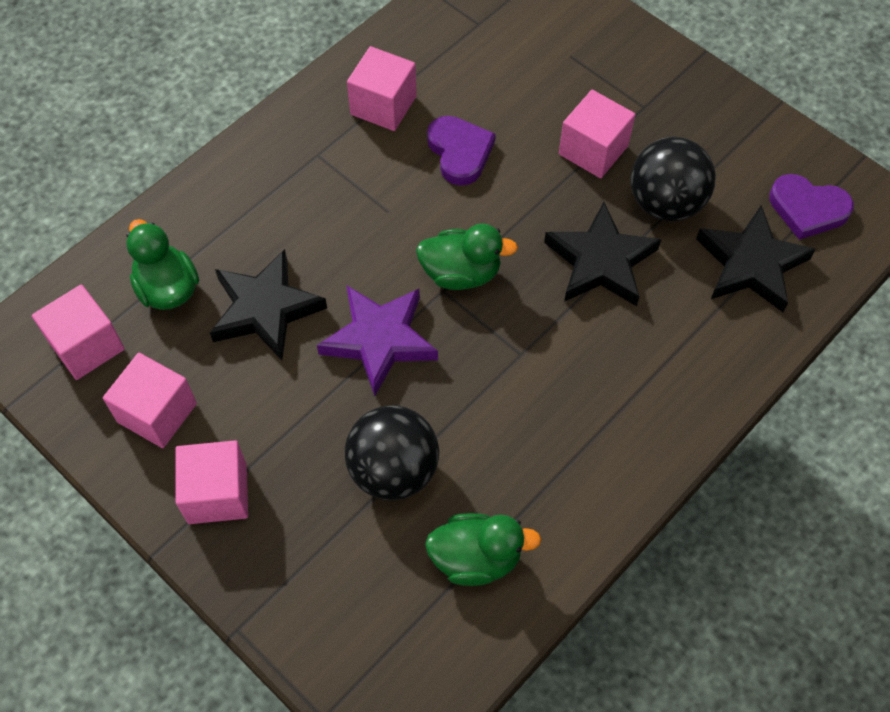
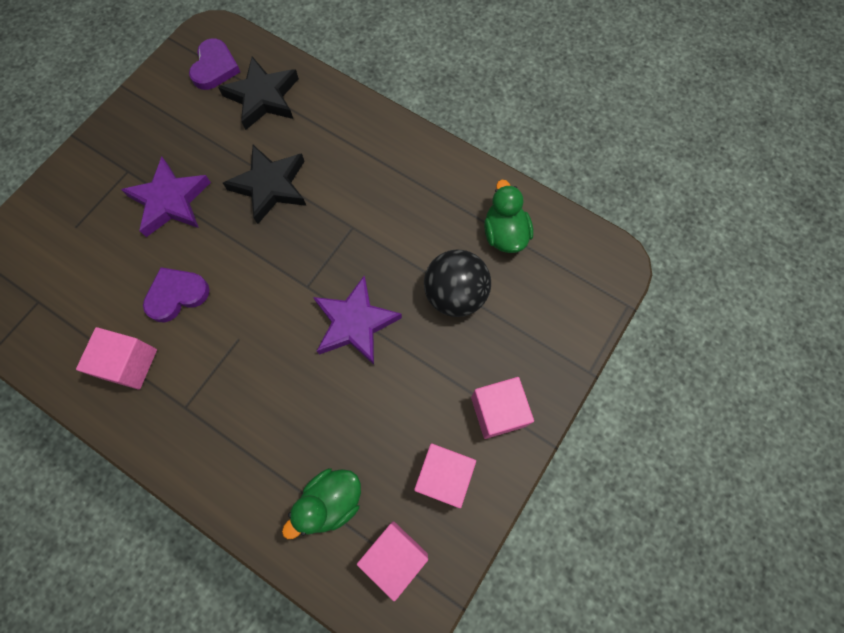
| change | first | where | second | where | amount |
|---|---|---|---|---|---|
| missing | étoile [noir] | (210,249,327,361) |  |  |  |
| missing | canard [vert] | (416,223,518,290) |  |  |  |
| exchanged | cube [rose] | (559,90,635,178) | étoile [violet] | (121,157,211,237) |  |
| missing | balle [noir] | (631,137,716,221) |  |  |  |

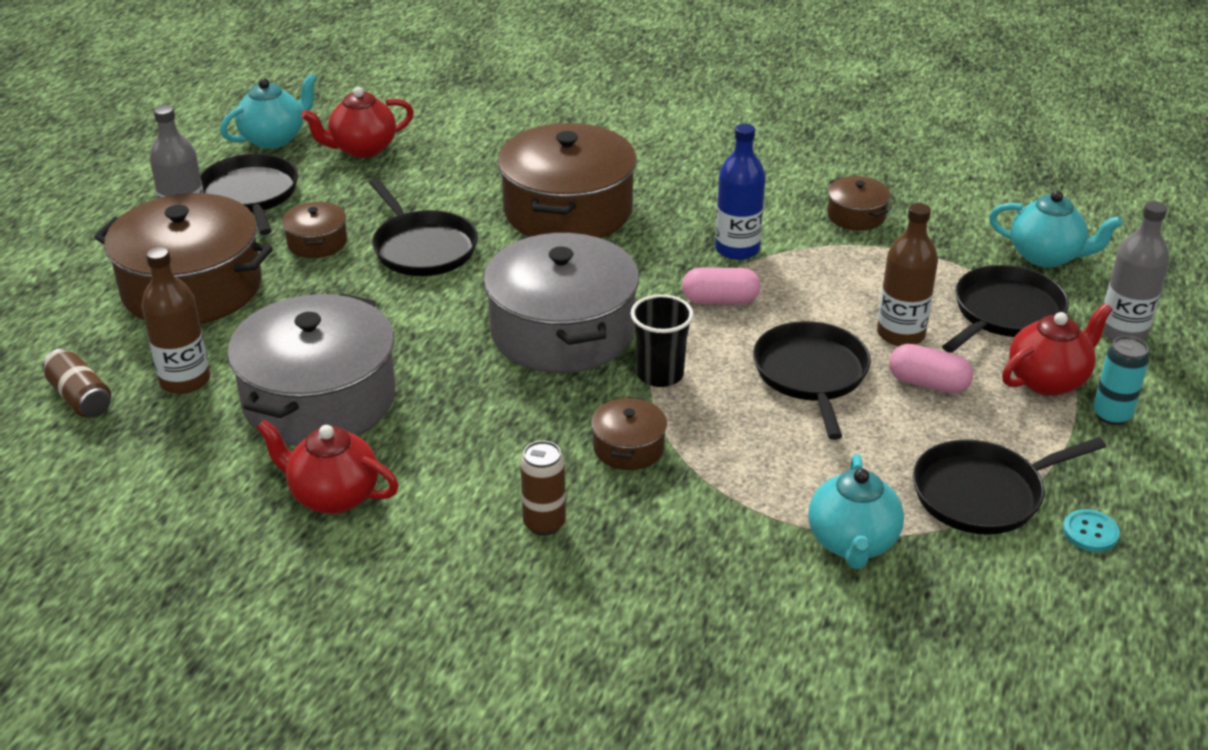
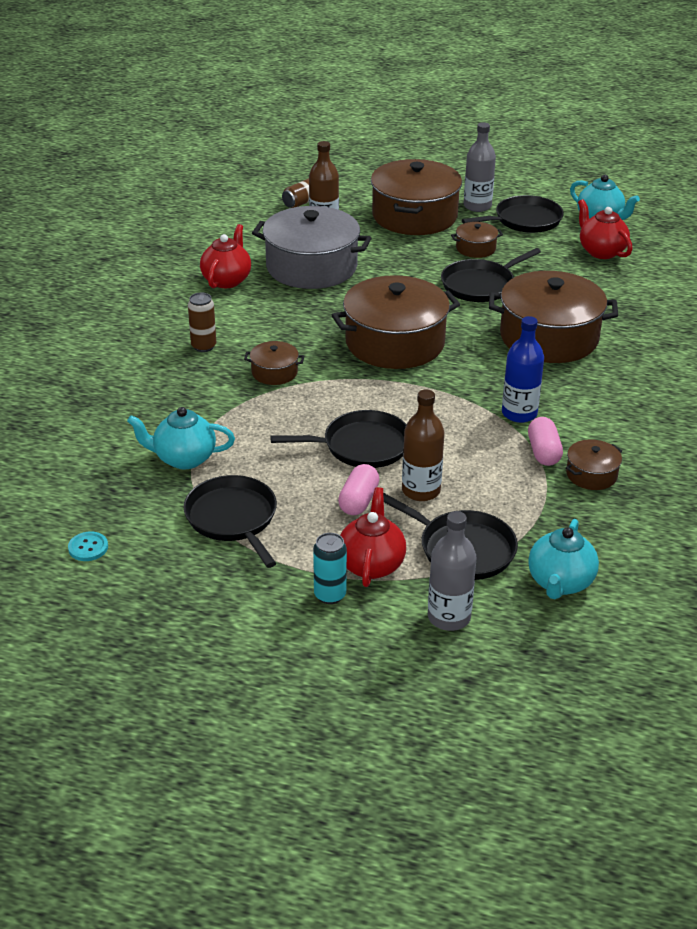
| change | first | where | second | where | amount |
|---|---|---|---|---|---|
| colour | marmite [gris] | (484,232,639,373) | marmite [marron] | (332,275,460,369) |  |
| missing | gobelet [noir] | (630,294,694,387) |  |  |  |
| relocated | gélule [rose] | (682,267,760,304) |  | (528,417,563,466) |  |
| spun | théière [rouge] | (1002,303,1113,396) |  | (340,487,406,587) | 135 degrees counterclockwise |
| relocated | bouton [turquoise] | (1063,509,1120,552) |  | (68,532,108,561) |  |

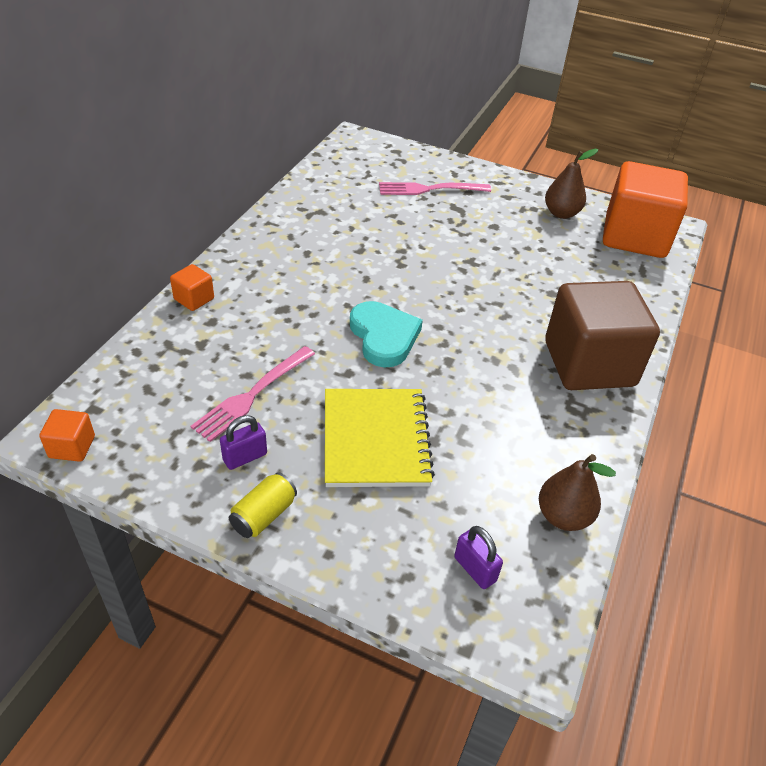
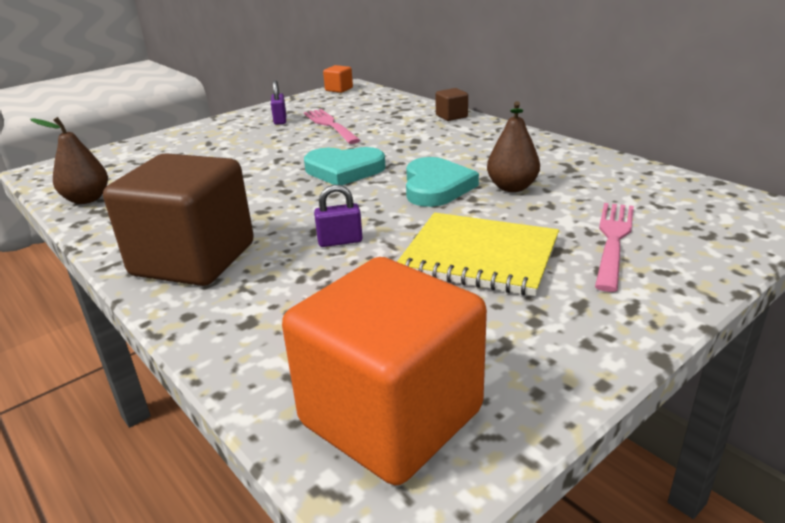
| change | first | where | second | where | amount |
|---|---|---|---|---|---|
| colour | cube [orange] | (170,264,214,311) | cube [marron] | (435,88,468,121) |  |
| missing | canette [jaune] | (229,472,297,538) |  |  |  |
| relocated | carnet [jaune] | (325,389,435,487) |  | (397,212,559,296) |  |
| relocated | cadenas [violet] | (454,526,503,589) |  | (314,185,363,247) |  |
| relocated | poire [marron] | (545,149,598,219) |  | (487,101,540,192) |  |
| appeared |  |  | cœur [turquoise] | (406,157,479,207) |  |

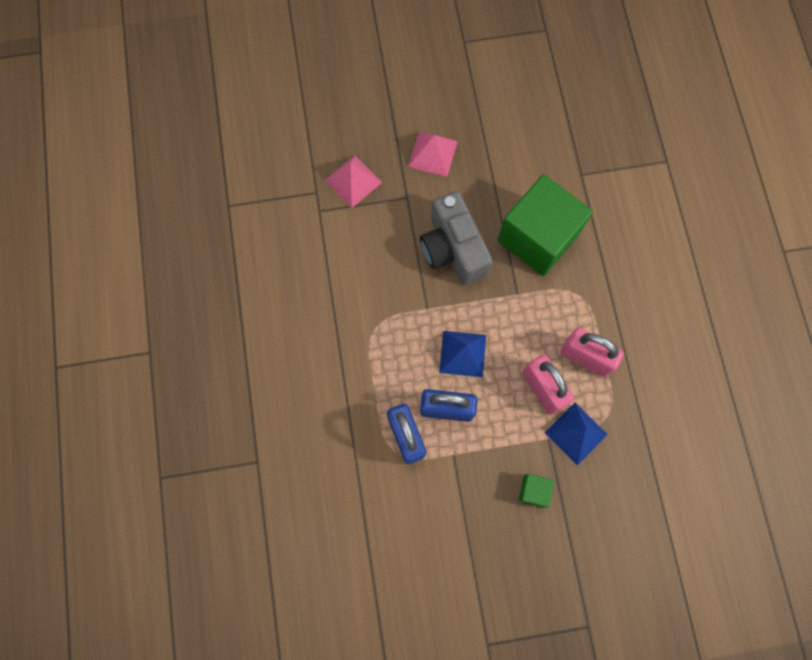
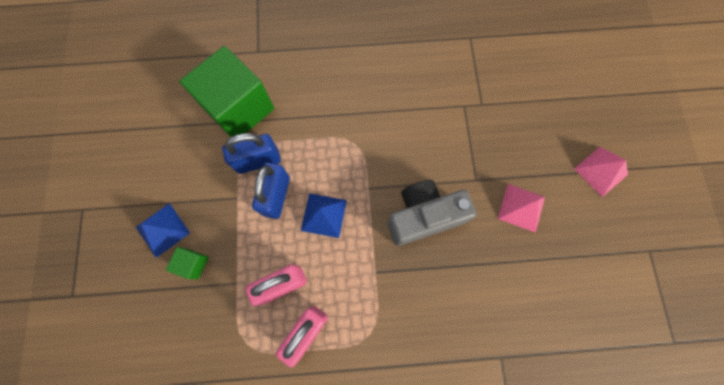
| change | first | where | second | where | amount |
|---|---|---|---|---|---|
| relocated | pyramide [rose] | (325,156,382,208) |  | (574,147,628,197) |  |
| relocated | cube [vert] | (498,174,593,276) |  | (179,46,274,137) |  |
| relocated | pyramide [bleu] | (545,403,608,465) |  | (136,203,190,258) |  |

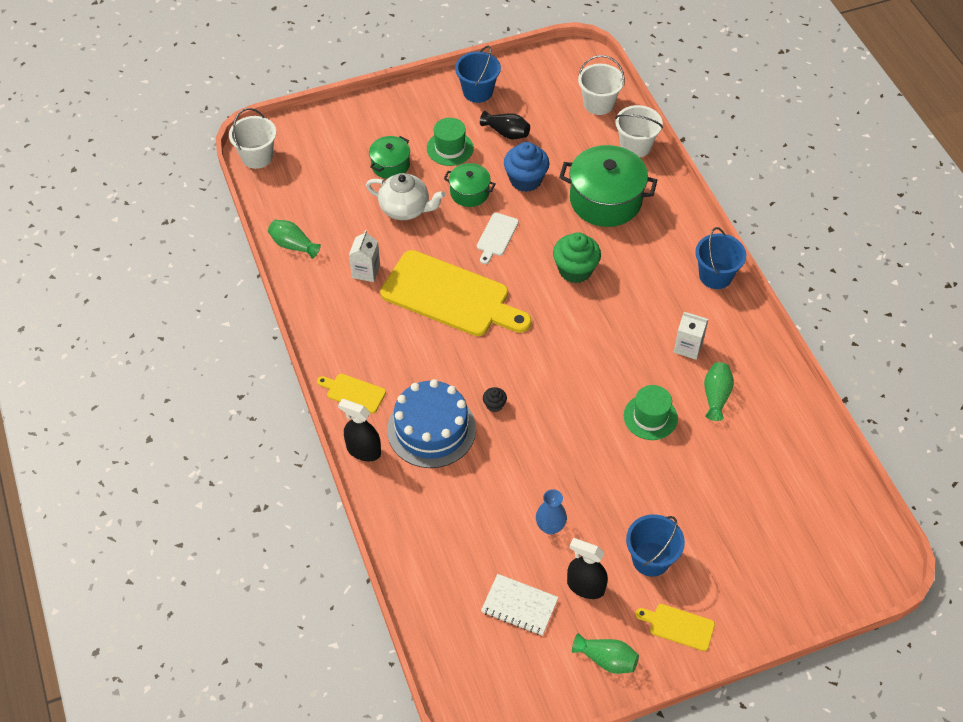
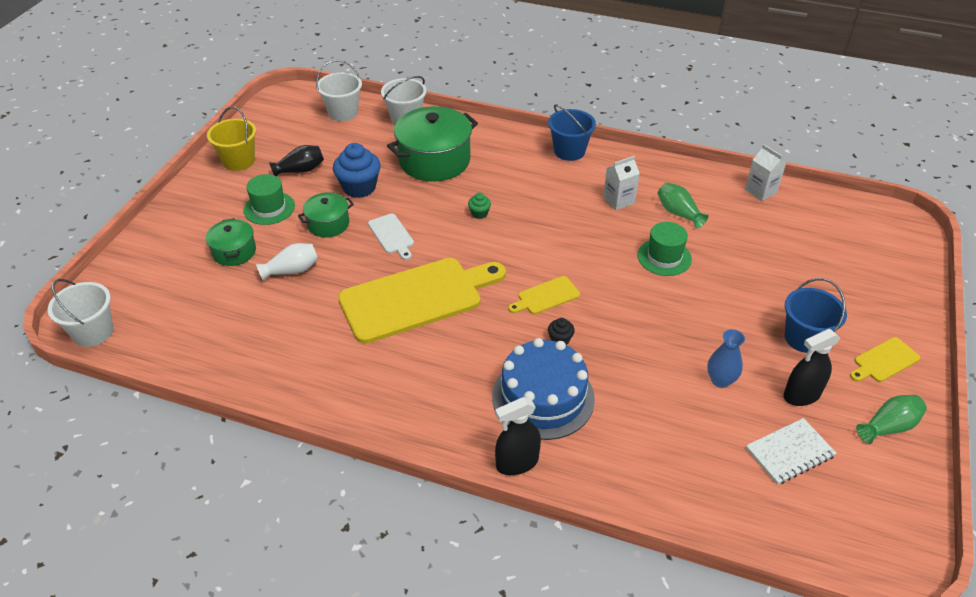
| change | first | where | second | where | amount |
|---|---|---|---|---|---|
| missing | vase [vert] | (268,220,321,259) |  |  |  |
| relocated | planche à découper [jaune] | (317,374,386,414) |  | (508,276,580,314) |  |
| relocated | brique de lait [blanc] | (349,230,380,282) |  | (745,145,786,201) |  |
| exchanged | théière [blanc] | (366,173,445,220) | vase [blanc] | (256,243,318,281) |  |
| colour | seau [bleu] | (455,46,501,103) | seau [jaune] | (207,107,256,171) |  |
| size | muffin [vert] | (553,232,601,283) |  | (468,193,491,219) | x0.48 |

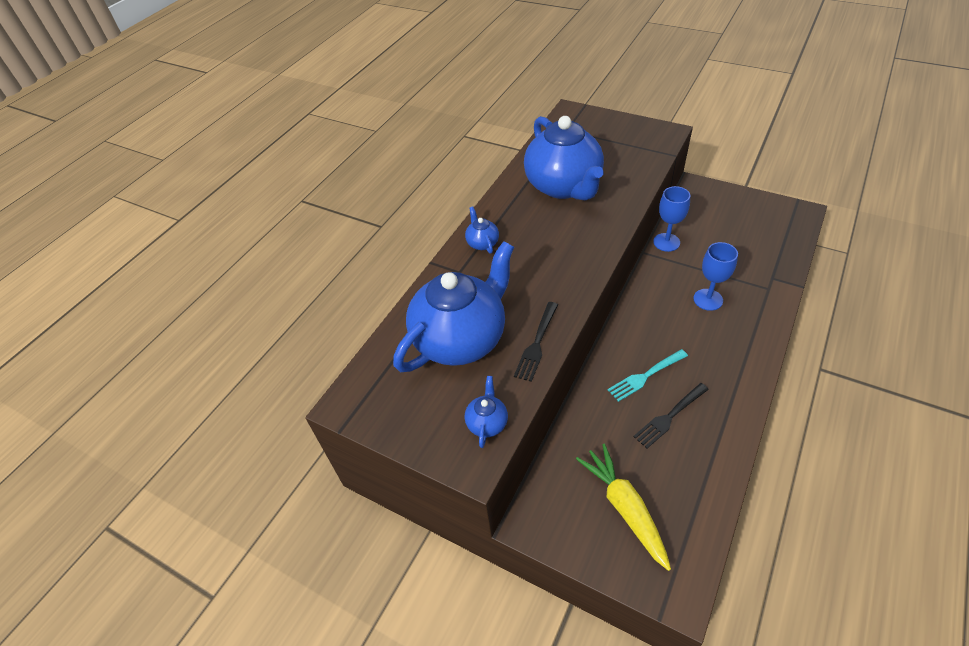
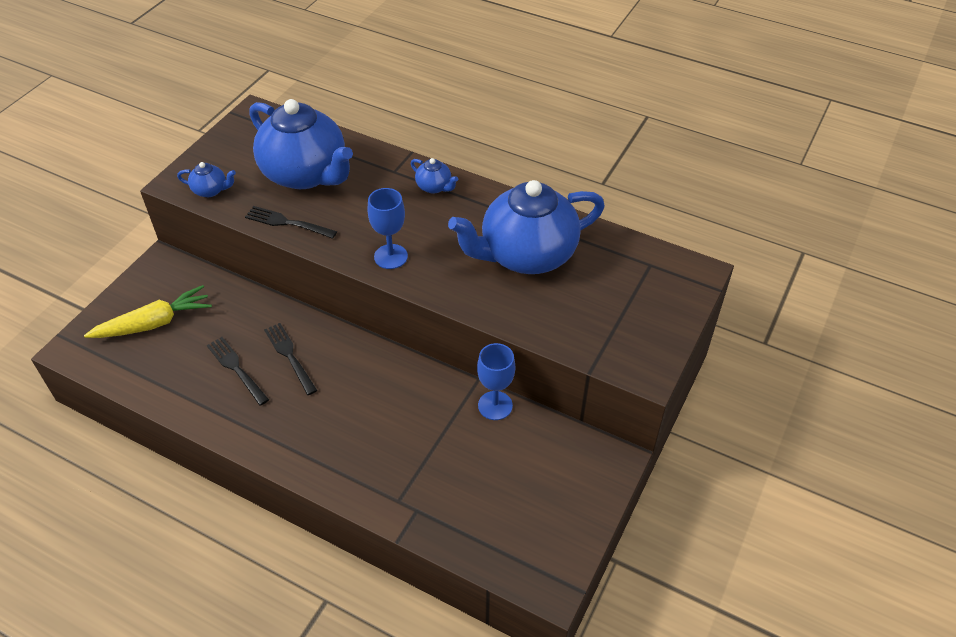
| change | first | where | second | where | amount |
|---|---|---|---|---|---|
| spun | théière [bleu] | (465,207,499,254) |  | (411,158,458,194) | 60 degrees clockwise |
| colour | fourchette [turquoise] | (608,349,688,402) | fourchette [noir] | (264,323,317,395) |  |
| relocated | verre à pied [bleu] | (693,242,738,311) |  | (367,188,408,269) |  |

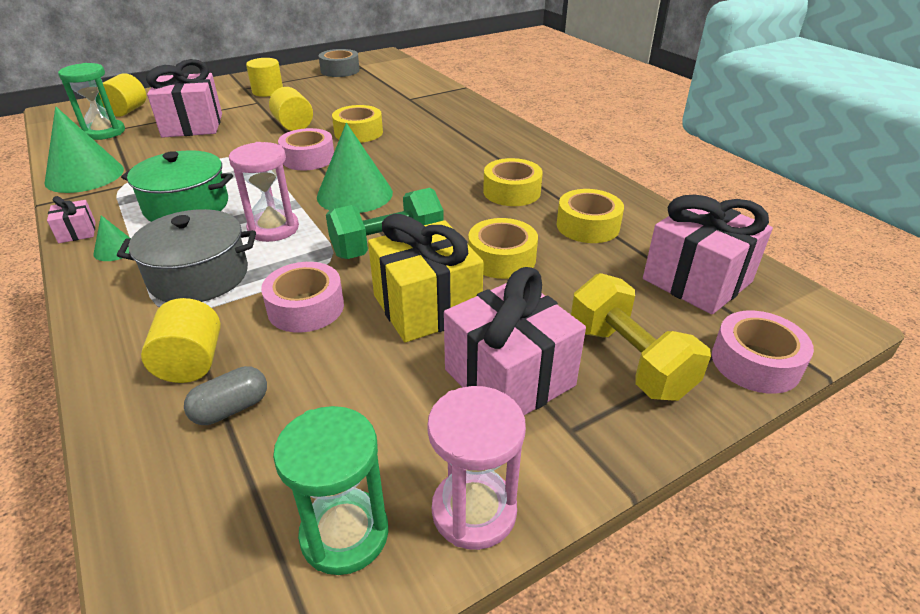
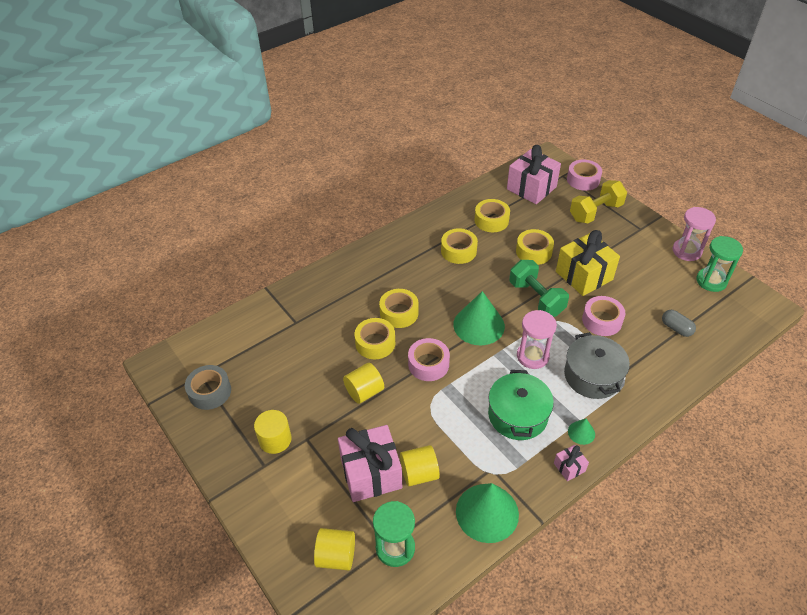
| change | first | where | second | where | amount |
|---|---|---|---|---|---|
| relocated | cylindre [jaune] | (141,298,221,383) |  | (400,445,440,486) |  |
| missing | cadeau [rose] | (444,267,586,415) |  |  |  |
| appeared |  |  | ruban adhésif [jaune] | (379,289,418,328) |  |

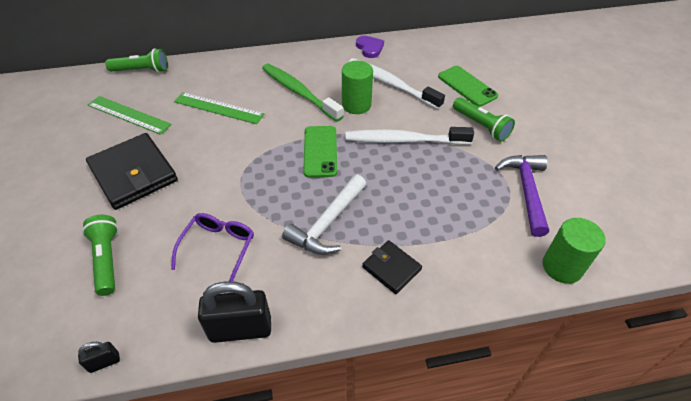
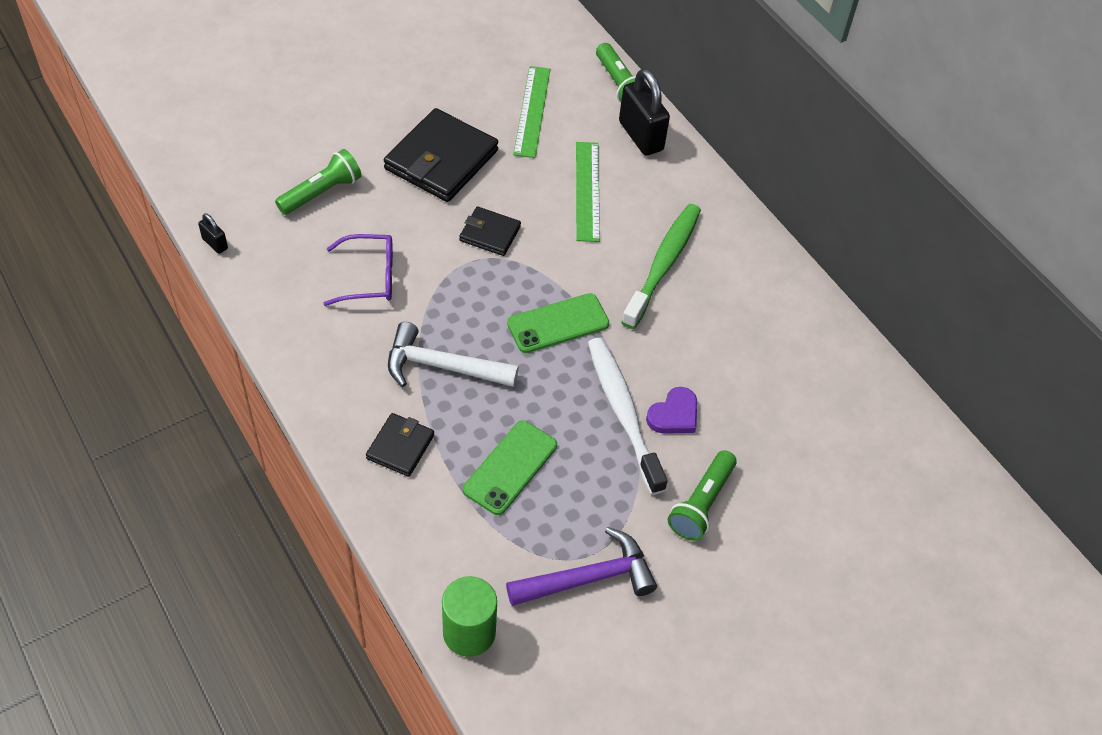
| change | first | where | second | where | amount |
|---|---|---|---|---|---|
| relocated | cadenas [noir] | (198,281,271,343) |  | (619,69,670,156) |  |
| missing | cylindre [vert] | (342,61,373,114) |  |  |  |
| missing | brosse à dents [blanc] | (349,58,445,110) |  |  |  |
| relocated | cœur [violet] | (356,36,384,58) |  | (646,387,697,433) |  |
| relocated | téléphone [vert] | (438,66,498,107) |  | (463,420,557,515) |  |
| appeared |  |  | portefeuille [noir] | (460,207,521,256) |  |

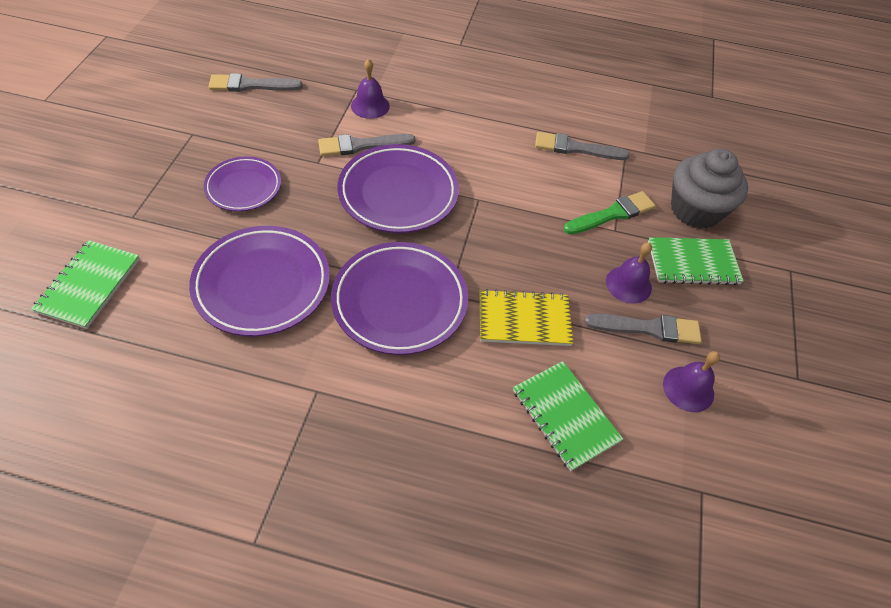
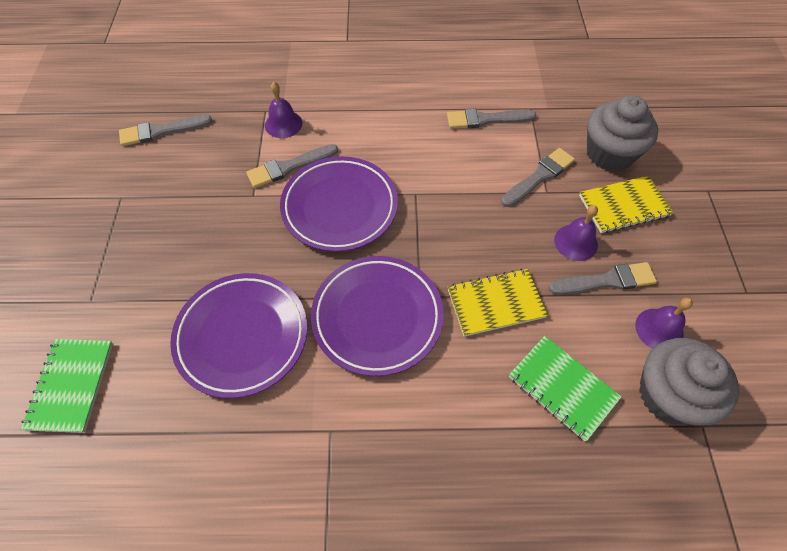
| change | first | where | second | where | amount |
|---|---|---|---|---|---|
| missing | assiette [violet] | (204,156,281,211) |  |  |  |
| colour | pinceau [vert] | (564,191,655,234) | pinceau [gris] | (501,148,575,207) |  |
| colour | carnet [vert] | (648,237,743,285) | carnet [jaune] | (579,175,674,233) |  |
| appeared |  |  | muffin [gris] | (639,338,739,425) |  |

